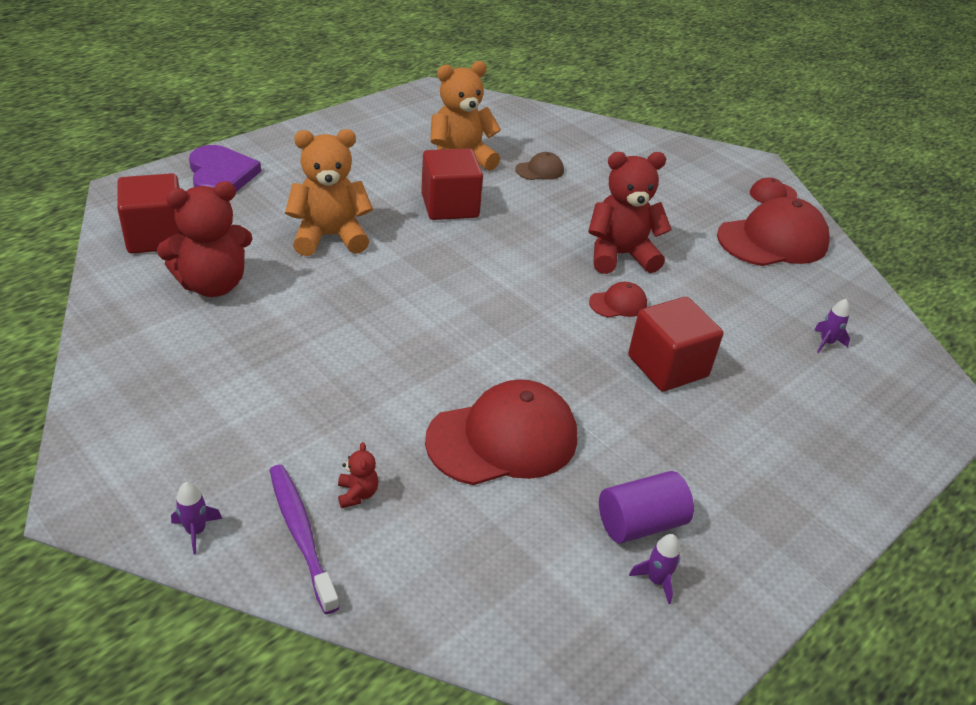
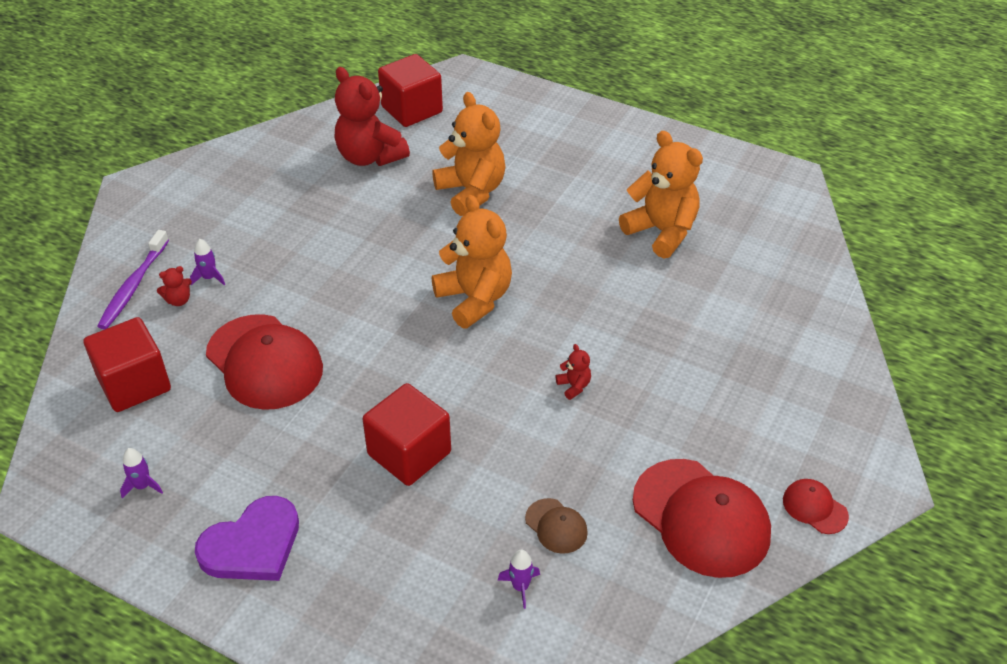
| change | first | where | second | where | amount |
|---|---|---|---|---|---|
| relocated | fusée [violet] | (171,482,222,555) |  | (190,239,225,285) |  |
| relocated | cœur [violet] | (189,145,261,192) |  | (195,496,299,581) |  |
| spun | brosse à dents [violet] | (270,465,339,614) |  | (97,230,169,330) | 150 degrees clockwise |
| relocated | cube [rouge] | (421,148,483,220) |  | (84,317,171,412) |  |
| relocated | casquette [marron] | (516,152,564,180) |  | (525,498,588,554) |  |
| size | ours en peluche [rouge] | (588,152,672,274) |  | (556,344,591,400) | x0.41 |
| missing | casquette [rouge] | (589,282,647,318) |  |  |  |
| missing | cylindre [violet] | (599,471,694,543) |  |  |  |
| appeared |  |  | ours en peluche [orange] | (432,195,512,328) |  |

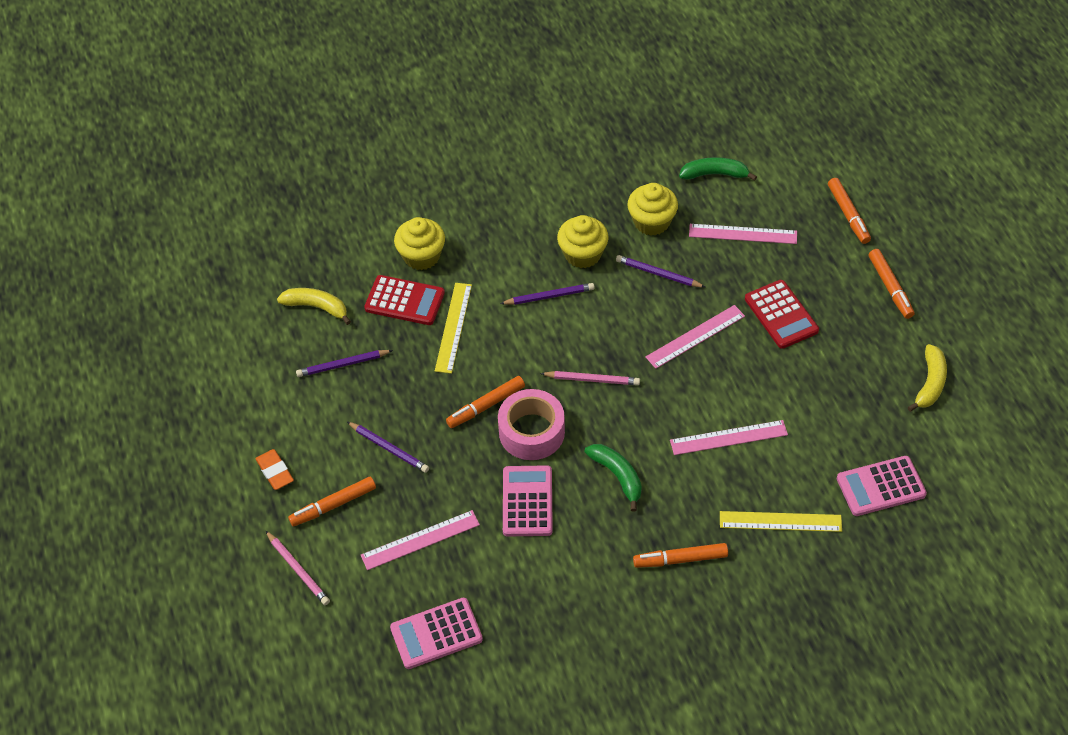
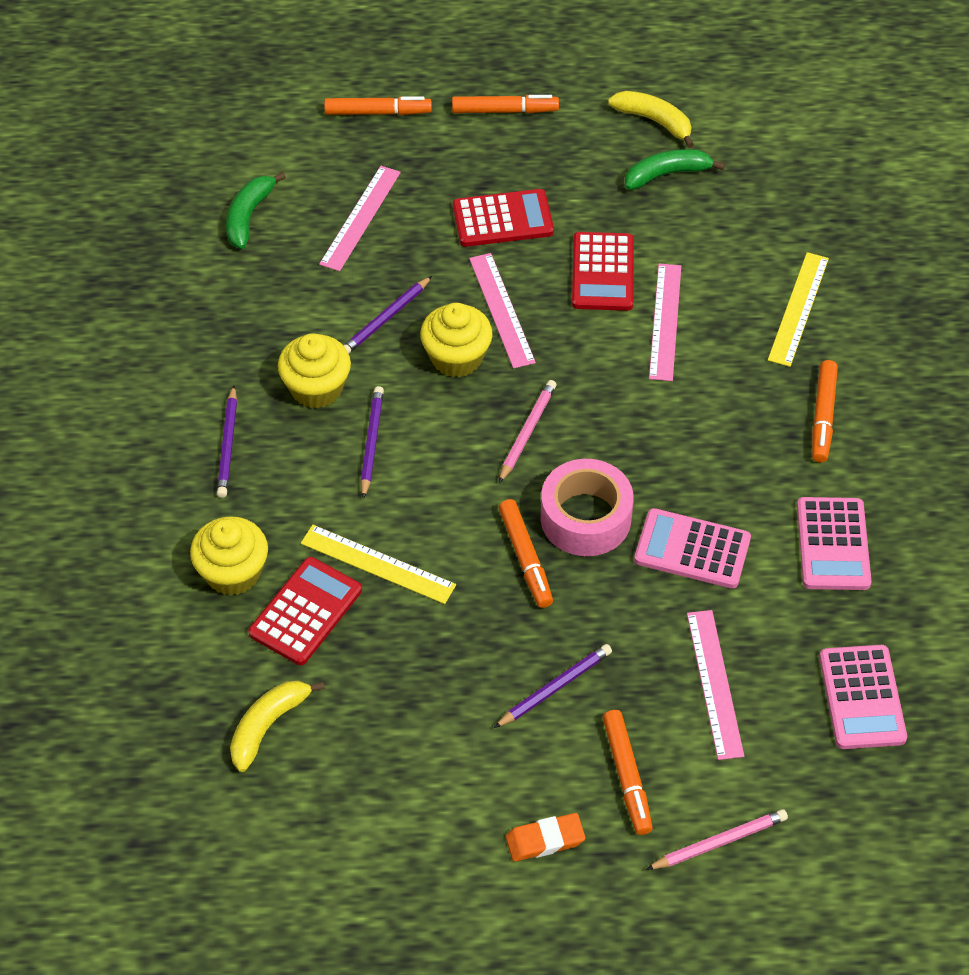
| change | first | where | second | where | amount |
|---|---|---|---|---|---|
| relocated | crayon [violet] | (296,350,393,377) |  | (217,385,237,498) |  |
| relocated | banane [vert] | (584,444,642,512) |  | (625,149,725,190) |  |
| relocated | muffin [jaune] | (627,183,678,236) |  | (420,303,493,377) |  |
| relocated | calculatrice [rose] | (837,456,927,516) |  | (797,497,872,590) |  |
| appeared |  |  | calculatrice [rouge] | (572,232,634,311) |  |

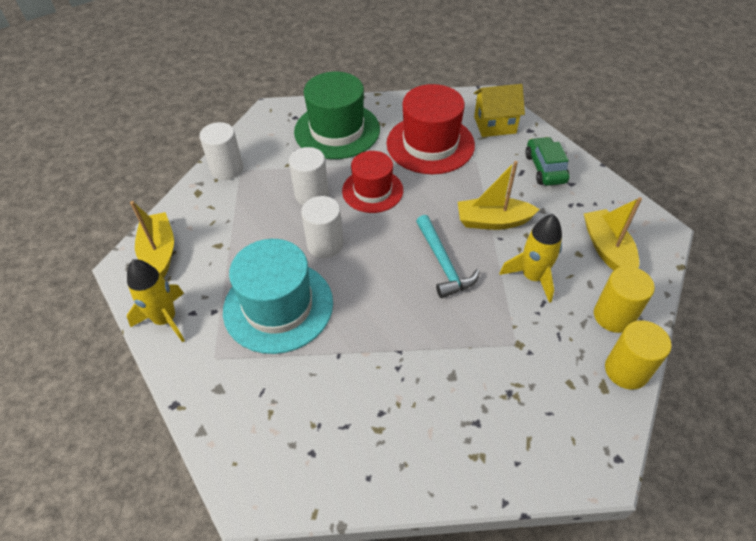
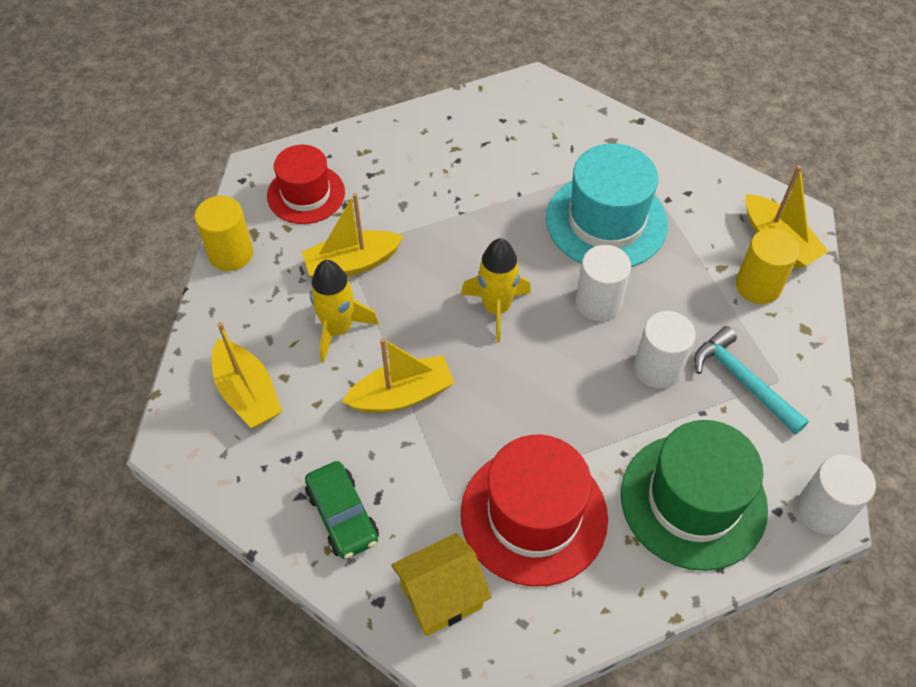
| change | first | where | second | where | amount |
|---|---|---|---|---|---|
| relocated | fusée [jaune] | (127,259,185,343) |  | (461,238,531,343) |  |
| relocated | cylindre [blanc] | (199,122,243,180) |  | (797,455,876,535) |  |
| relocated | chapeau [rouge] | (342,151,403,213) |  | (267,145,345,224) |  |
| relocated | marteau [turquoise] | (416,215,480,298) |  | (694,326,809,435) |  |
| relocated | cylindre [jaune] | (594,266,655,333) |  | (736,228,800,304) |  |
| appeared |  |  | bateau [jaune] | (302,193,404,277) |  |

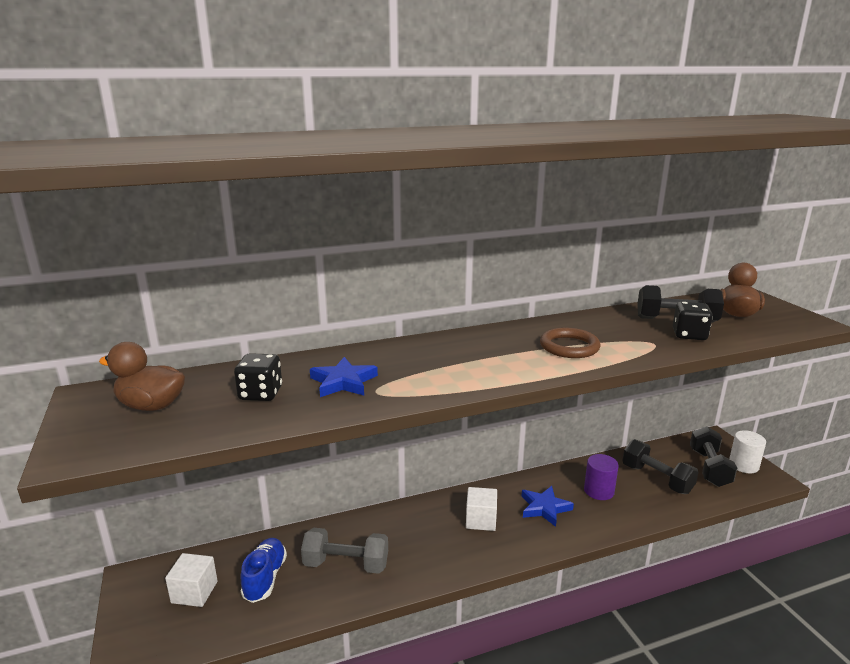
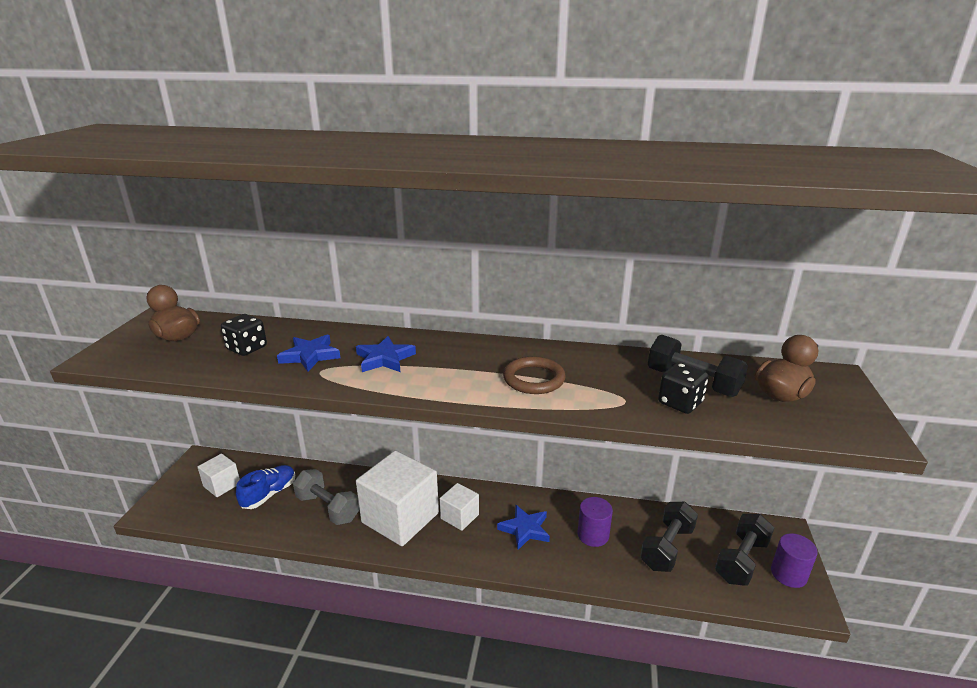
| change | first | where | second | where | amount |
|---|---|---|---|---|---|
| spun | haltère [noir] | (622,439,699,494) |  | (640,502,698,572) | 45 degrees clockwise |
| colour | cylindre [blanc] | (729,430,766,474) | cylindre [violet] | (771,533,818,588) |  |
| appeared |  |  | étoile [bleu] | (356,336,416,372) |  |
| appeared |  |  | cube [blanc] | (356,451,439,546) |  |

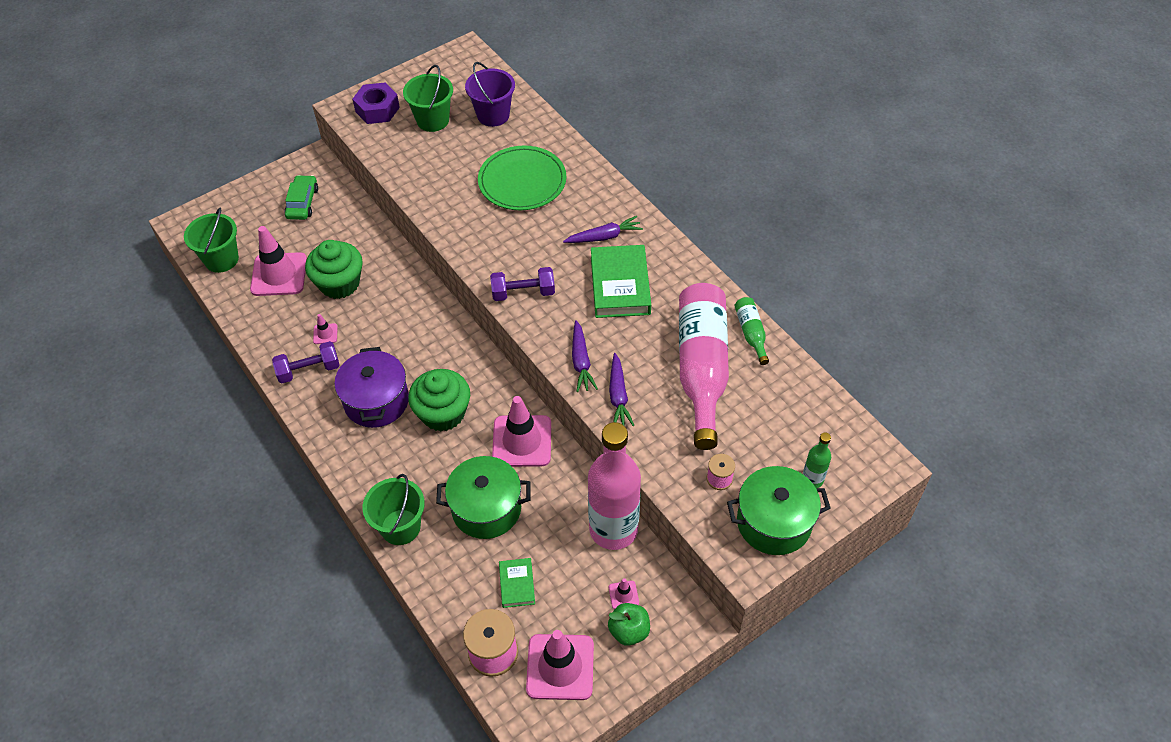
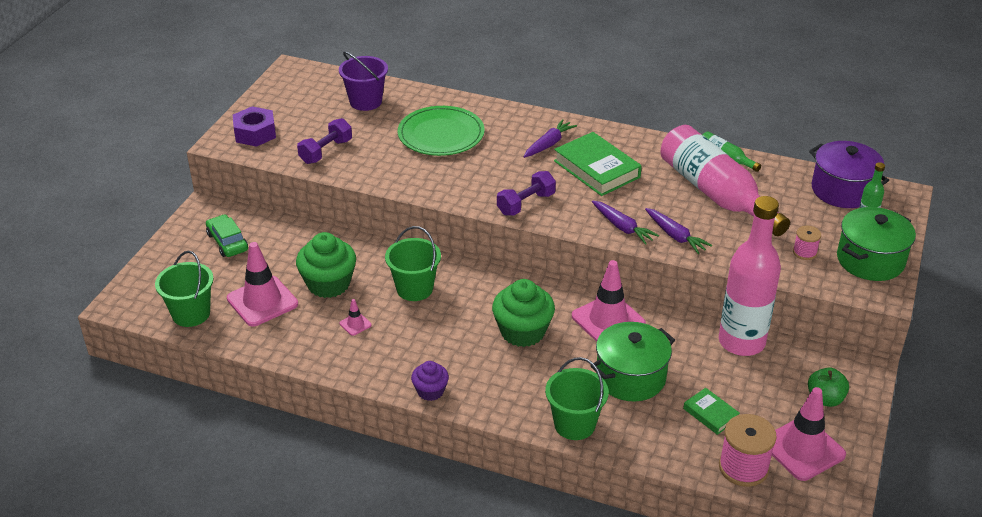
| change | first | where | second | where | amount |
|---|---|---|---|---|---|
| relocated | haltère [violet] | (272,341,340,383) |  | (297,118,352,164) |  |
| relocated | marmite [violet] | (334,347,409,428) |  | (809,141,889,208) |  |
| relocated | seau [vert] | (403,65,453,132) |  | (385,226,441,301) |  |
| missing | cône de chantier [rose] | (609,578,639,609) |  |  |  |
| appeared |  |  | muffin [violet] | (411,361,449,401) |  |

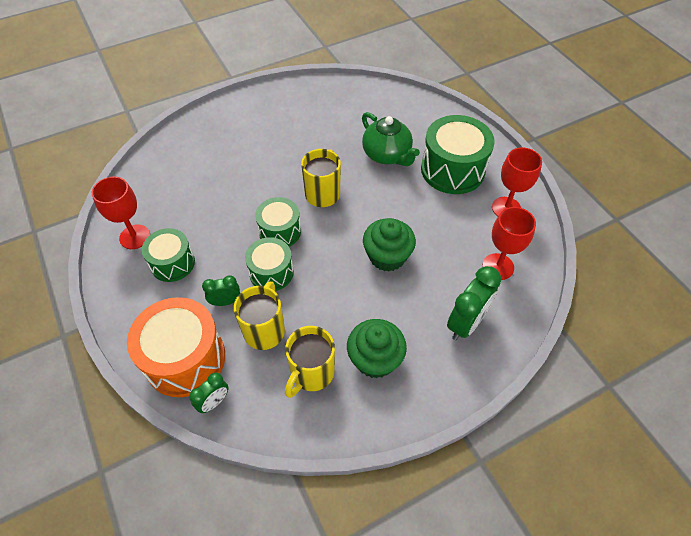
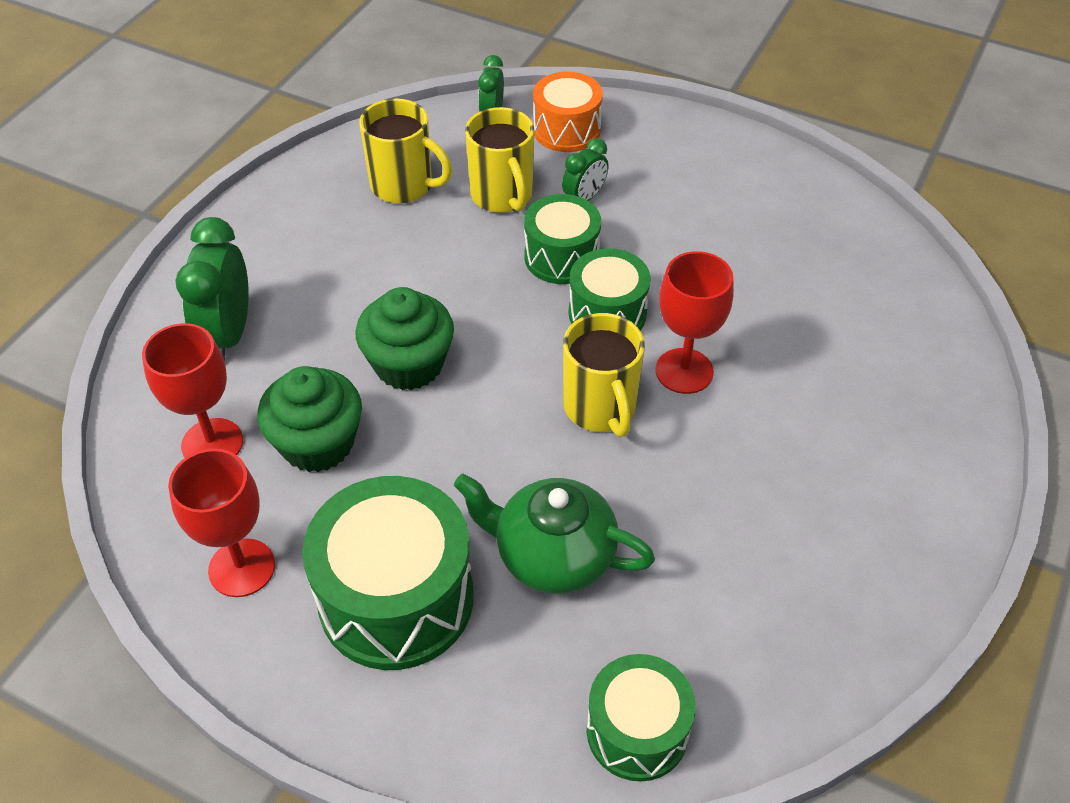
| change | first | where | second | where | amount |
|---|---|---|---|---|---|
| relocated | verre à pied [rouge] | (92,176,150,249) |  | (656,251,734,394) |  |
| size | tambour [orange] | (127,297,225,397) |  | (533,72,603,152) | x0.61 |
| relocated | tambour [vert] | (142,228,195,282) |  | (587,654,695,782) |  |
| spun | tasse [jaune] | (285,326,335,398) |  | (359,99,452,203) | 120 degrees clockwise |
| relocated | muffin [vert] | (347,319,407,378) |  | (257,366,362,472) |  |

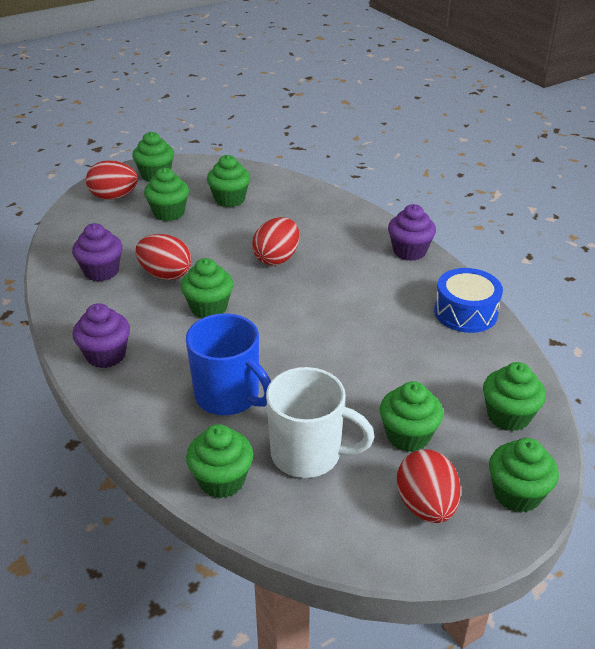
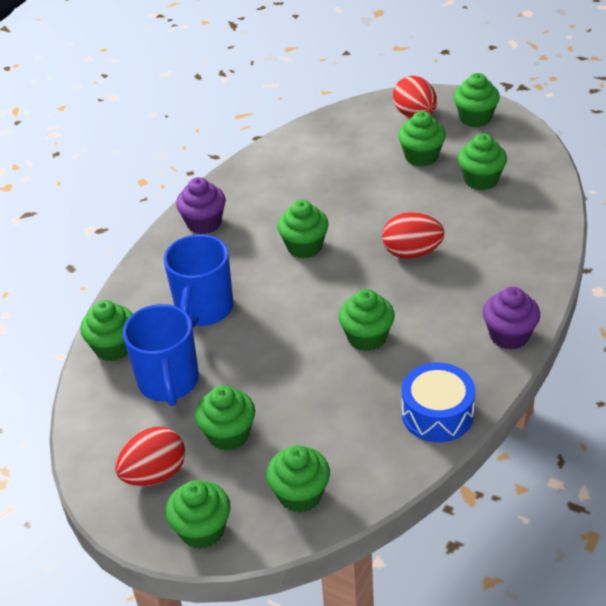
| change | first | where | second | where | amount |
|---|---|---|---|---|---|
| missing | muffin [violet] | (72,223,123,282) |  |  |  |
| missing | œuf [rouge] | (136,234,192,280) |  |  |  |
| colour | tasse [blanc] | (266,367,375,478) | tasse [bleu] | (123,304,199,406) |  |
| appeared |  |  | muffin [vert] | (338,289,395,351) |  |

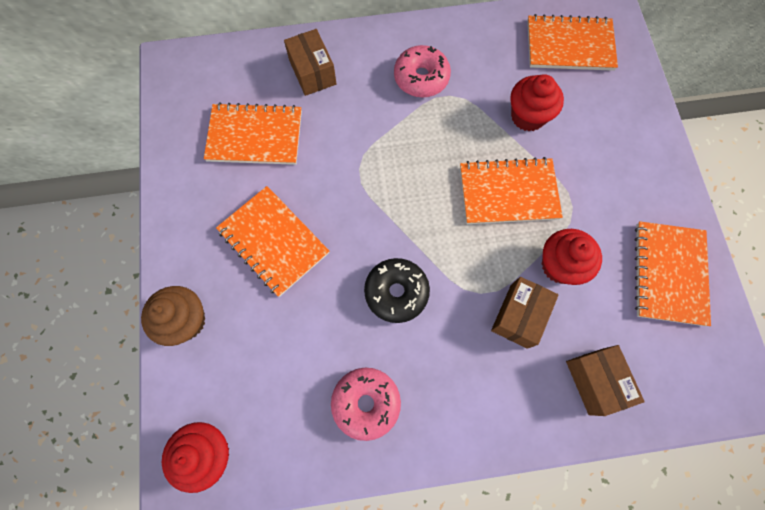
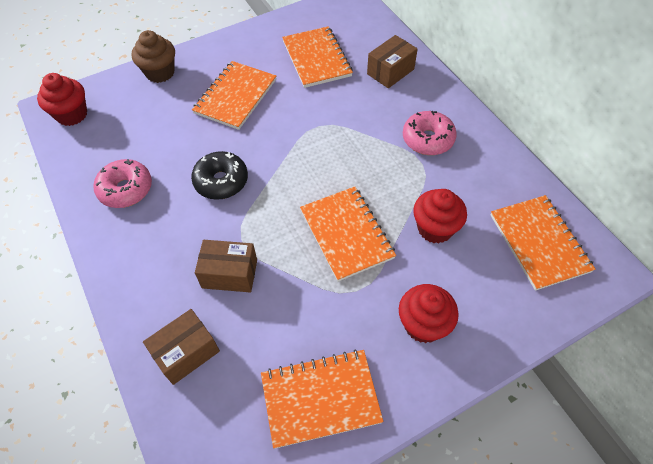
| change | first | where | second | where | amount |
|---|---|---|---|---|---|
| relocated | muffin [rouge] | (542,229,602,285) |  | (399,284,459,343) |  |

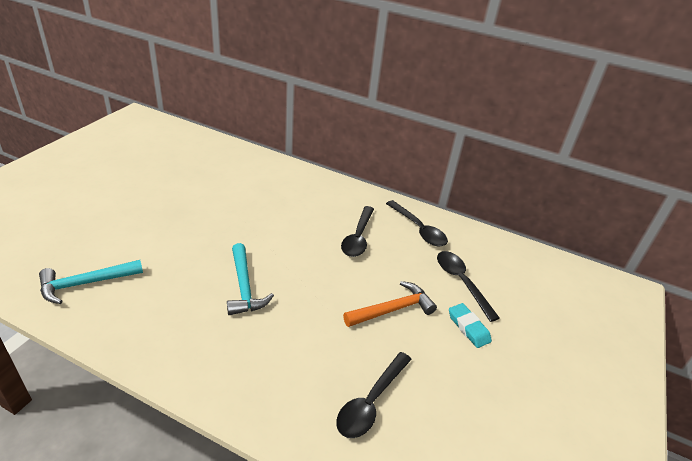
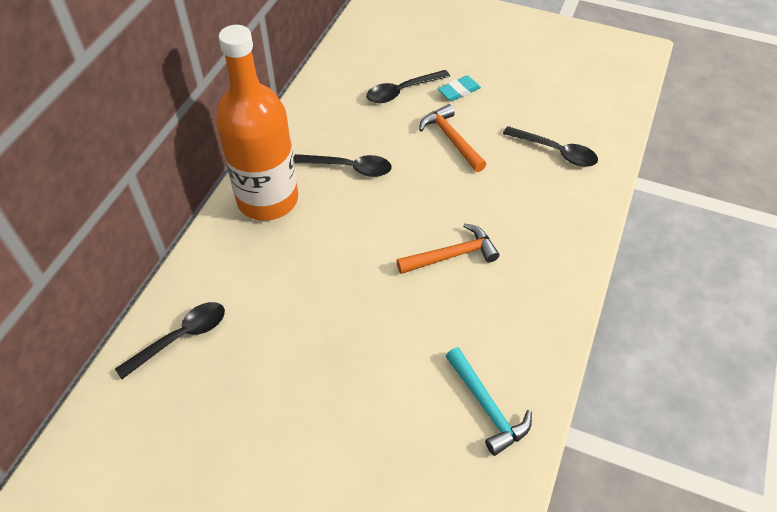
| change | first | where | second | where | amount |
|---|---|---|---|---|---|
| colour | marteau [turquoise] | (227,243,274,315) | marteau [orange] | (396,223,499,274) |  |
| relocated | cuillère [noir] | (386,200,448,247) |  | (115,302,225,379) |  |
| appeared |  |  | bouteille [orange] | (216,25,298,221) |  |

